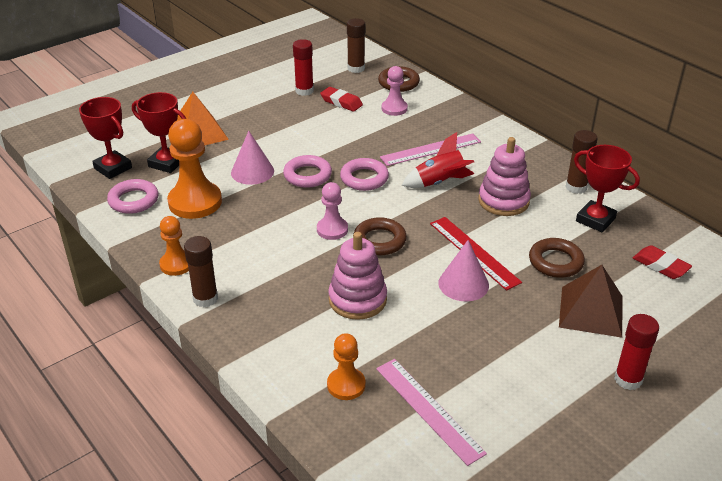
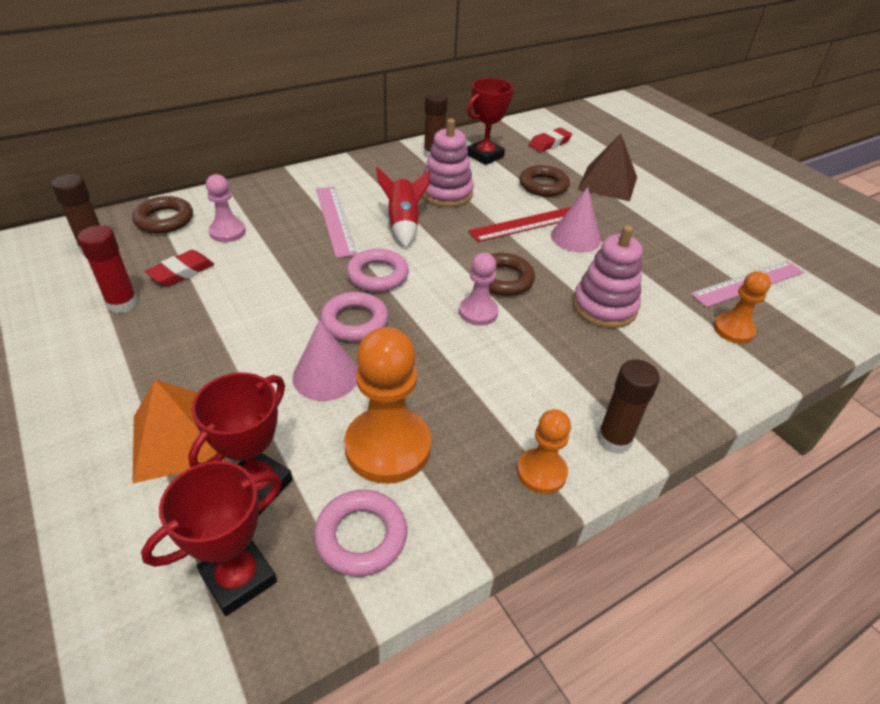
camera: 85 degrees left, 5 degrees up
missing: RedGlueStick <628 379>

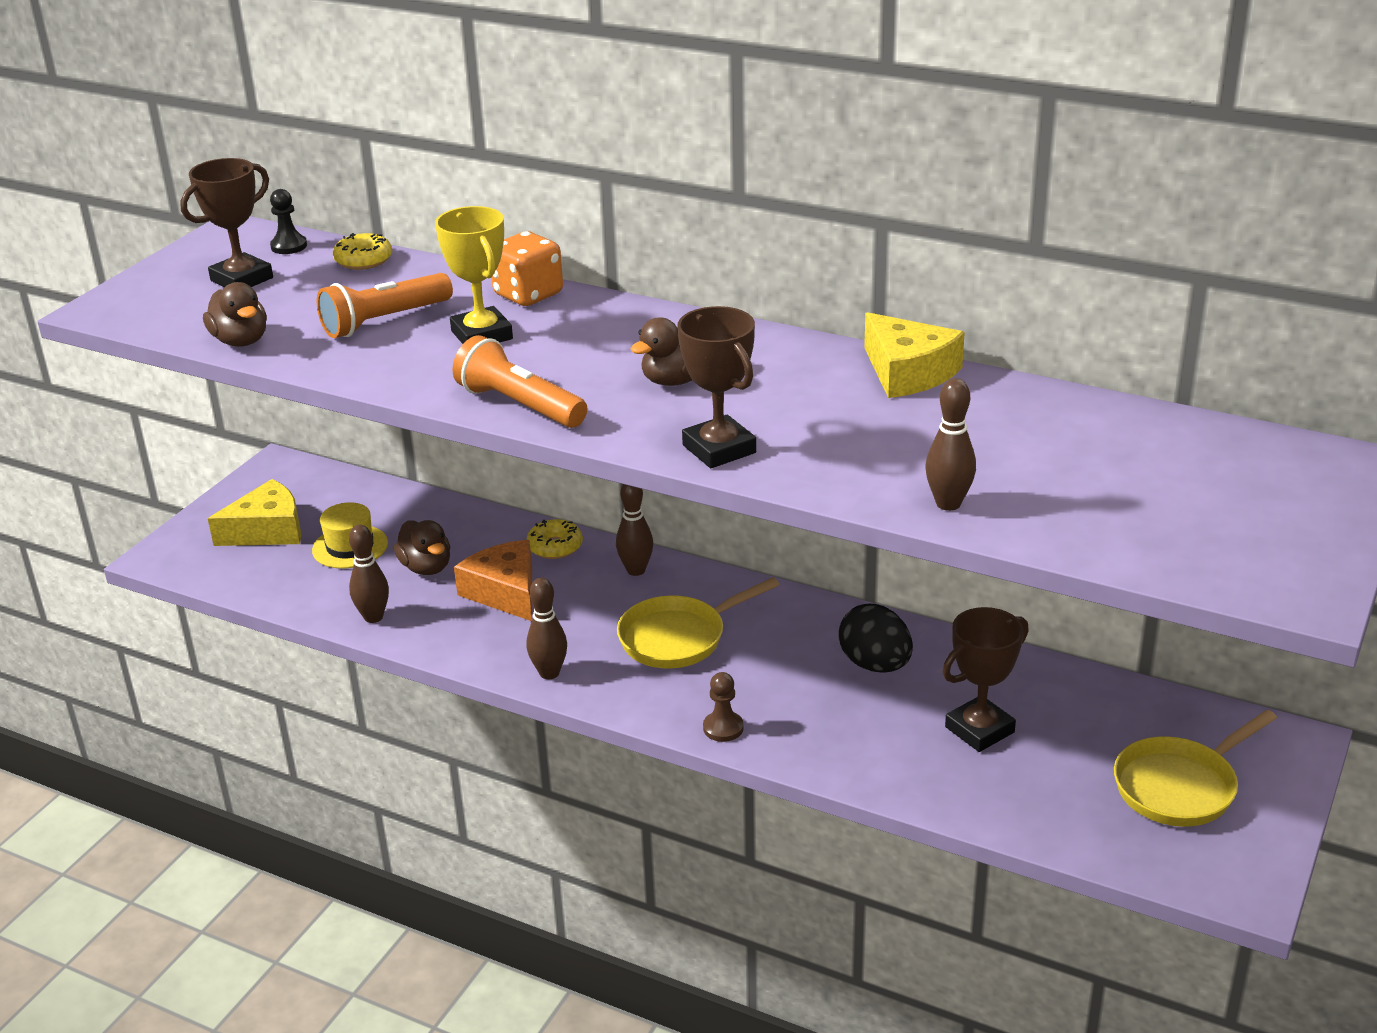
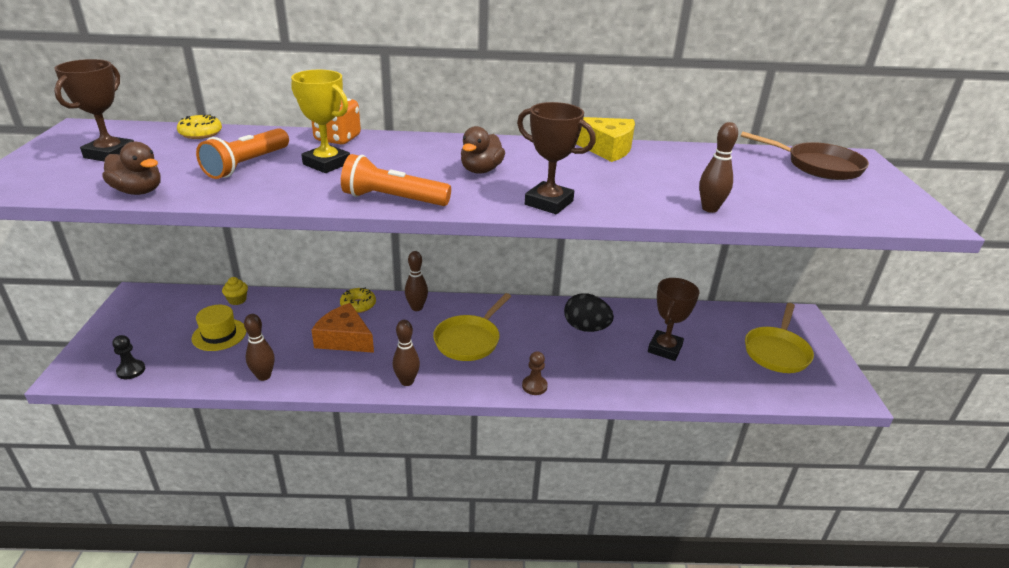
camera: 30 degrees left, 0 degrees up
missing: YellowCheese <268 530>; BrownDuck <426 567>
appeared: YellowCupcake <237 300>; BrownPan <818 166>
relocated: BlackPawn <289 246> to <131 370>

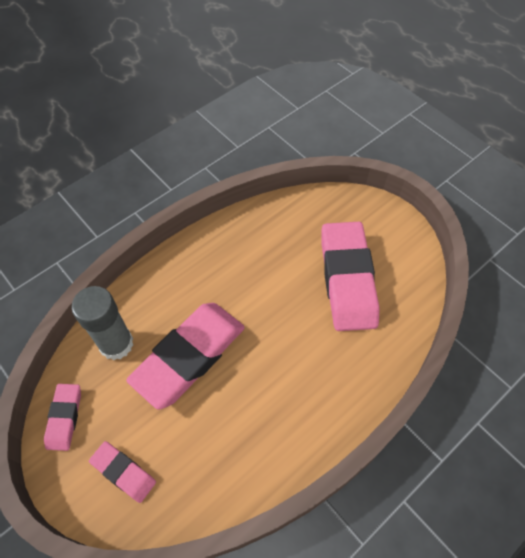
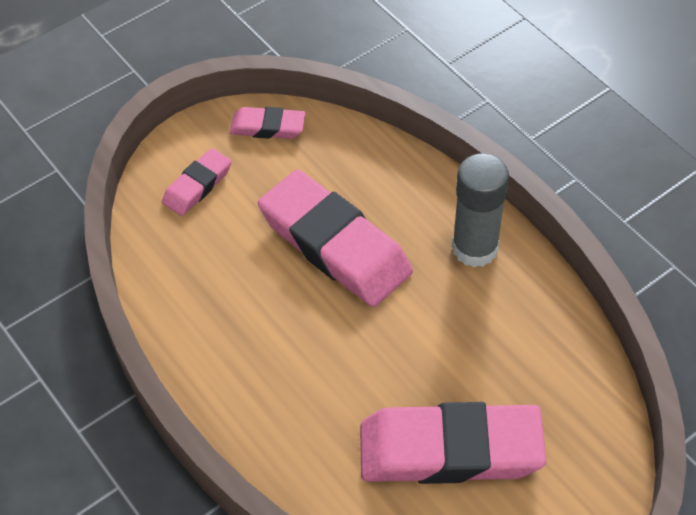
camera: 95 degrees right, 5 degrees down
relocated: GreyGlueStick <116 344> to <475 248>

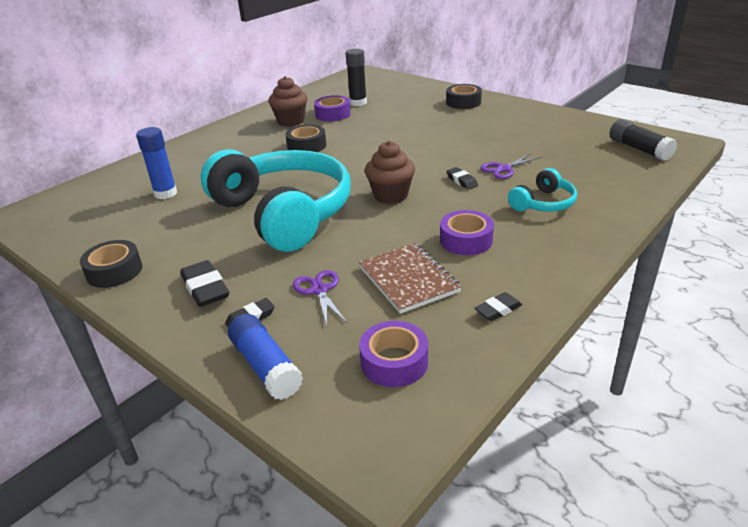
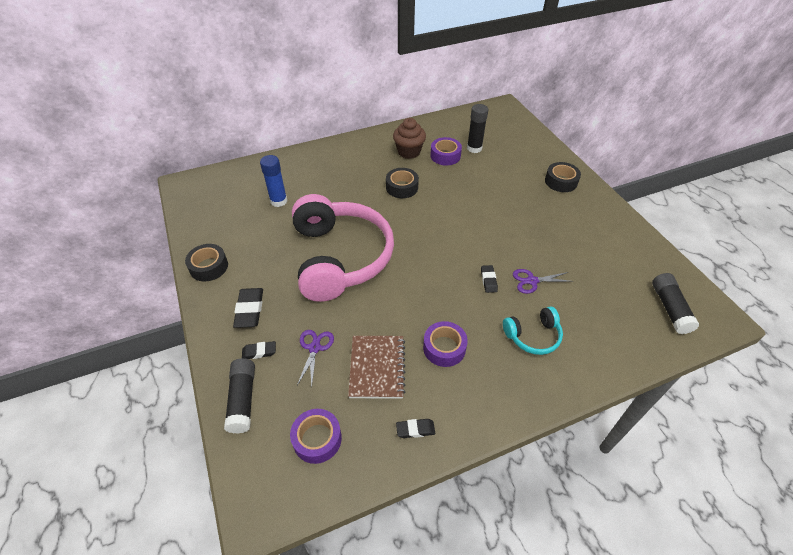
camera: 25 degrees right, 15 degrees up
missing: BrownCupcake <390 195>
colour: TurquoiseHeadphones <283 213> to PinkHeadphones <339 257>; BlueGlueStick <266 366> to BlackGlueStick <243 399>

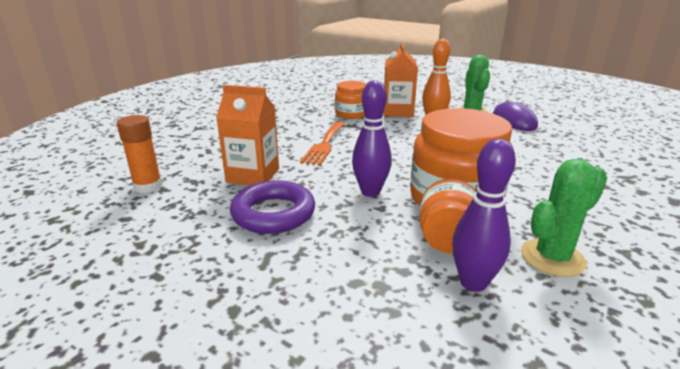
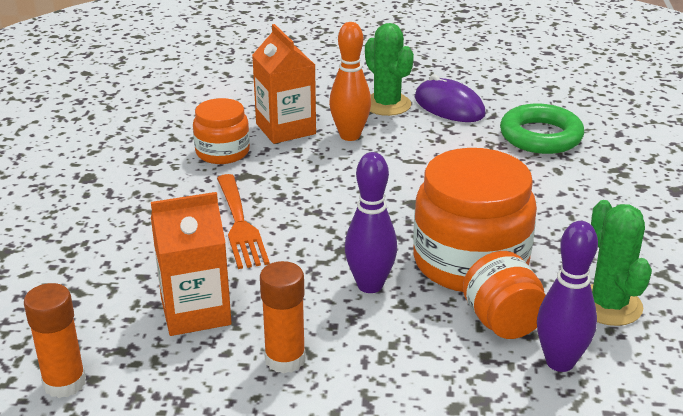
camera: 30 degrees left, 5 degrees up
appeared: GreenRing <540 136>
exchanged: PurpleRing <273 213> to OrangeGlueStick <285 359>
spun: GreenCactus <552 258> = <608 305> 45 degrees counterclockwise

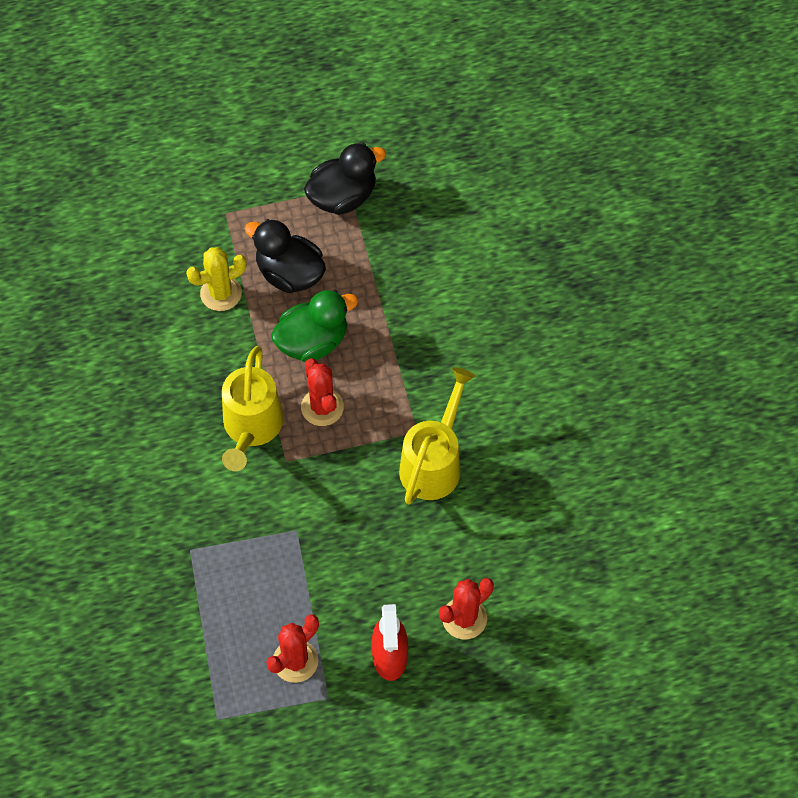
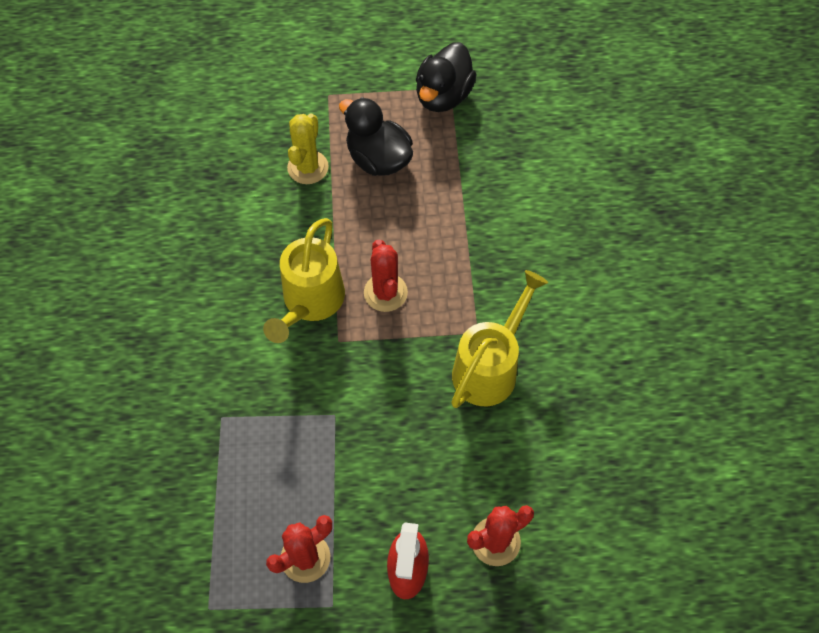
camera: 10 degrees right, 0 degrees up
missing: GreenDuck <313 341>
spun: YellowCactus <221 293> = <308 167> 60 degrees counterclockwise; BlackDuck <343 197> = <443 96> 135 degrees clockwise

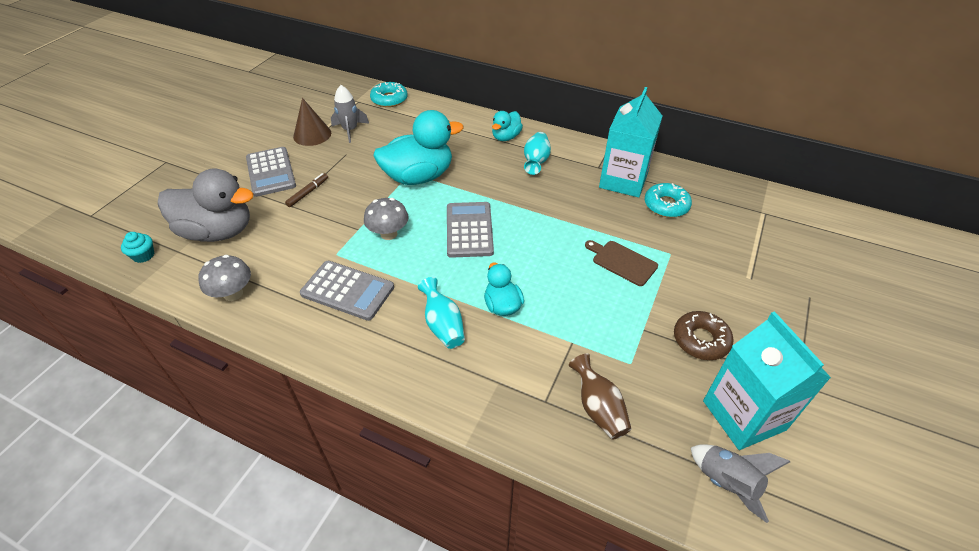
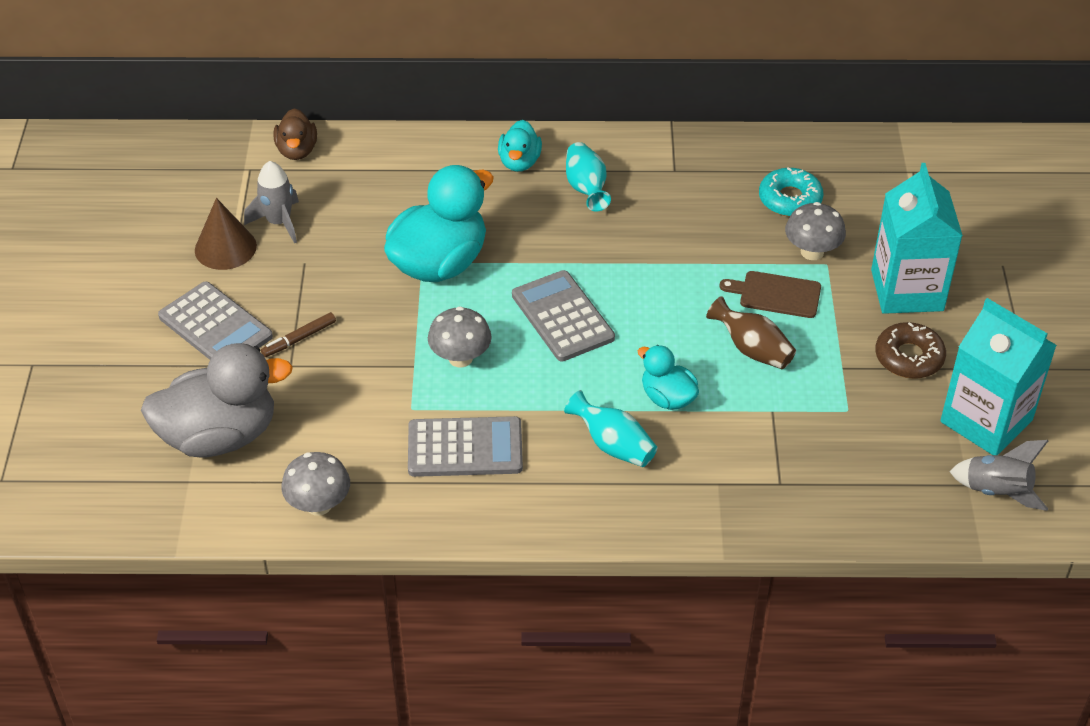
camera: 25 degrees left, 0 degrees up
missing: TurquoiseCupcake <143 255>
appeared: GreyMushroom <812 252>
relocated: BrownVase <598 408> to <752 350>; TurquoiseCarton <623 181> to <907 290>
exchanged: TurquoiseDonut <389 99> to BrownDuck <297 150>
spun: BrownMarker <308 193> = <299 339> 135 degrees counterclockwise

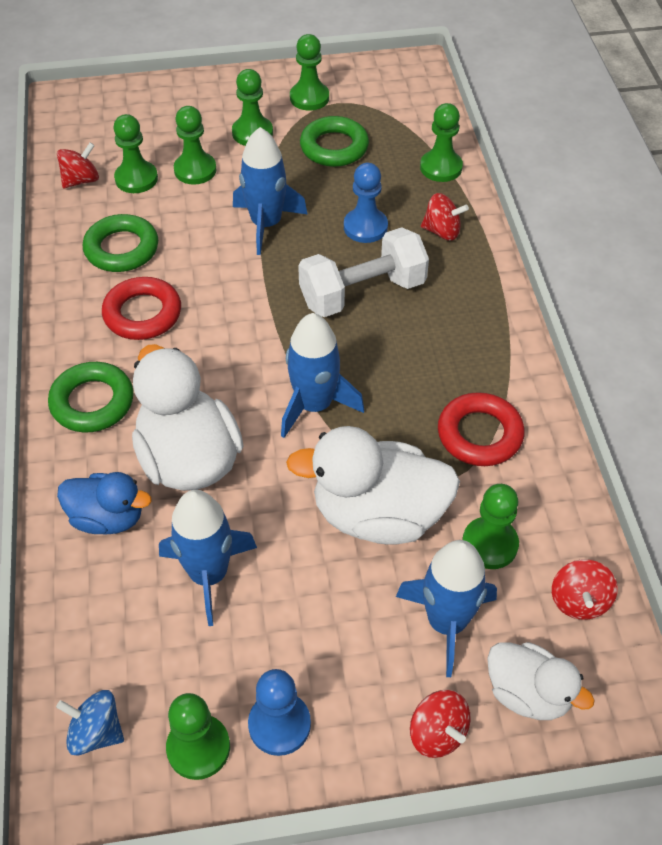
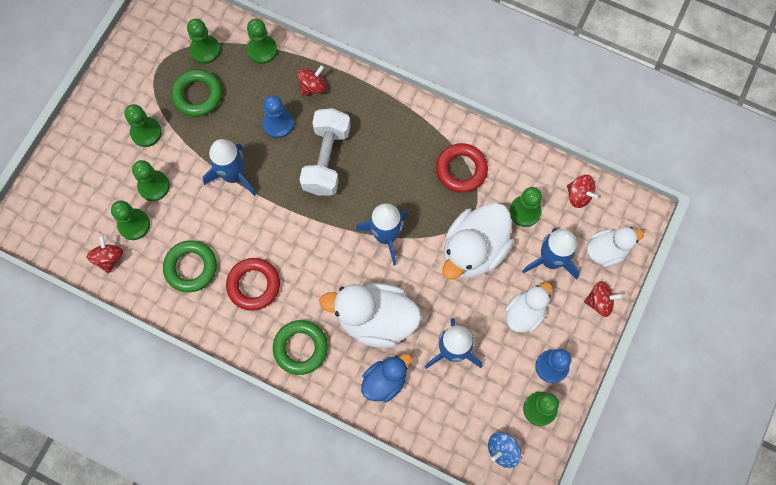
camera: 55 degrees left, 20 degrees up
appeared: WhiteDuck <524 313>
relocated: GreenPawn <309 98> to <205 50>

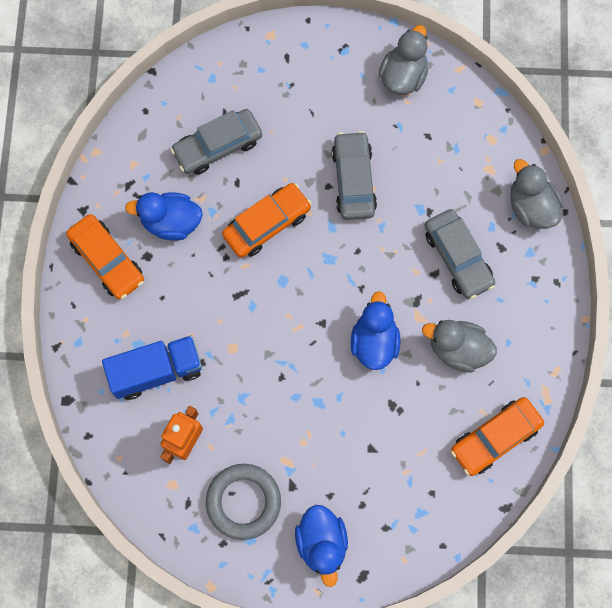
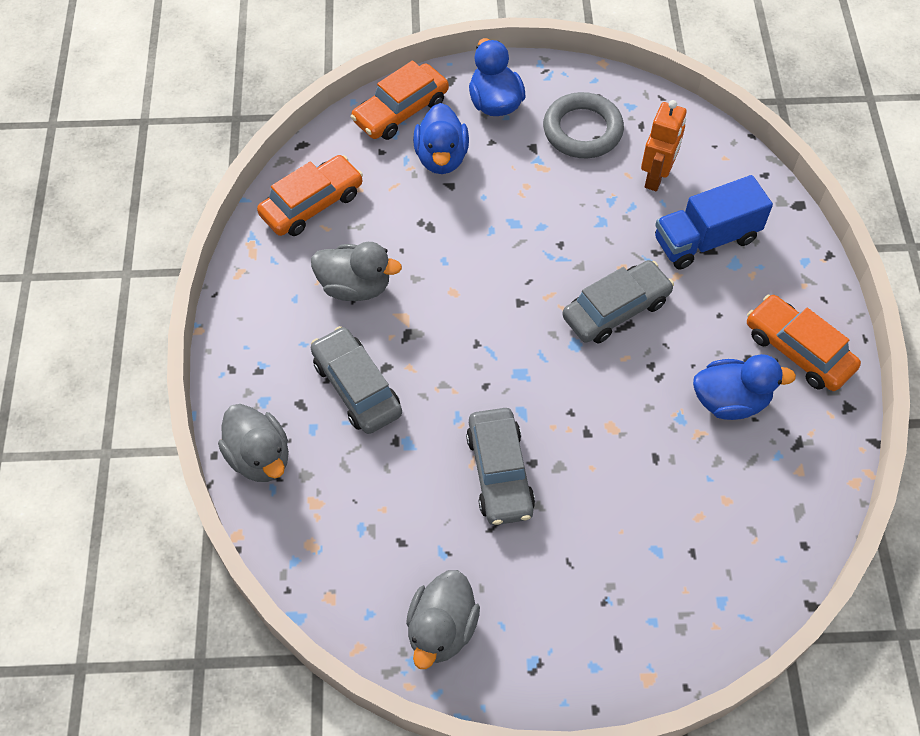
camera: 175 degrees right, 15 degrees down
relocated: GreyCar <218 146> to <616 309>; OrangeCar <267 224> to <401 111>; BlueDuck <374 341> to <441 157>

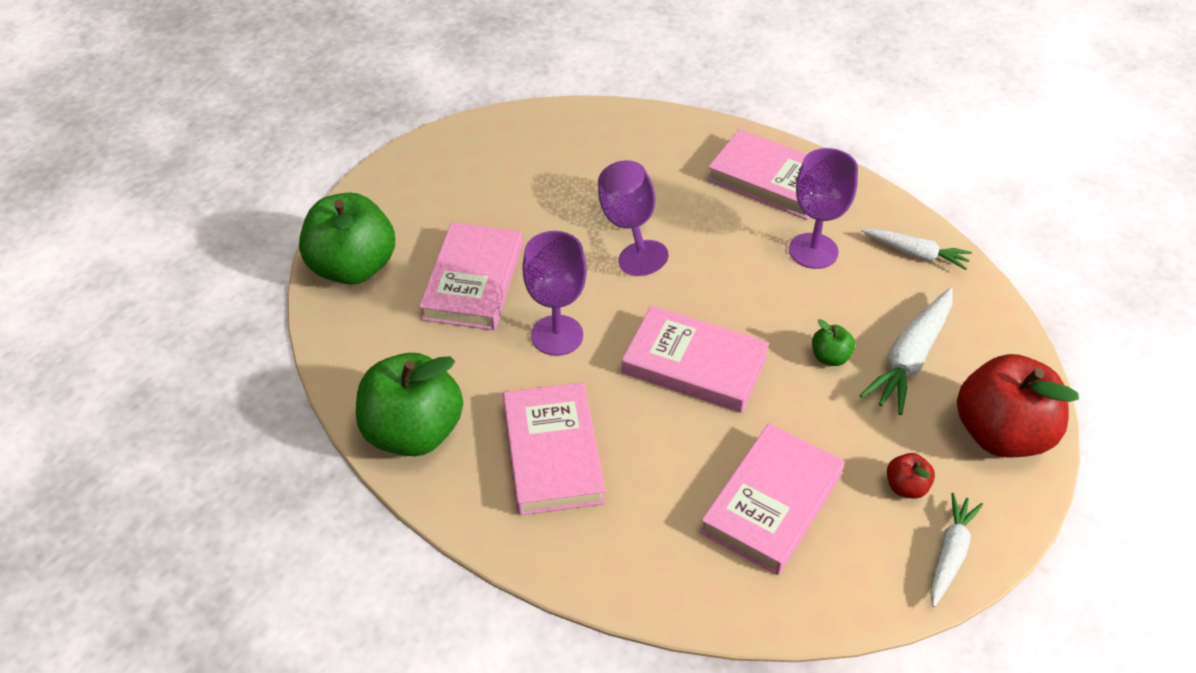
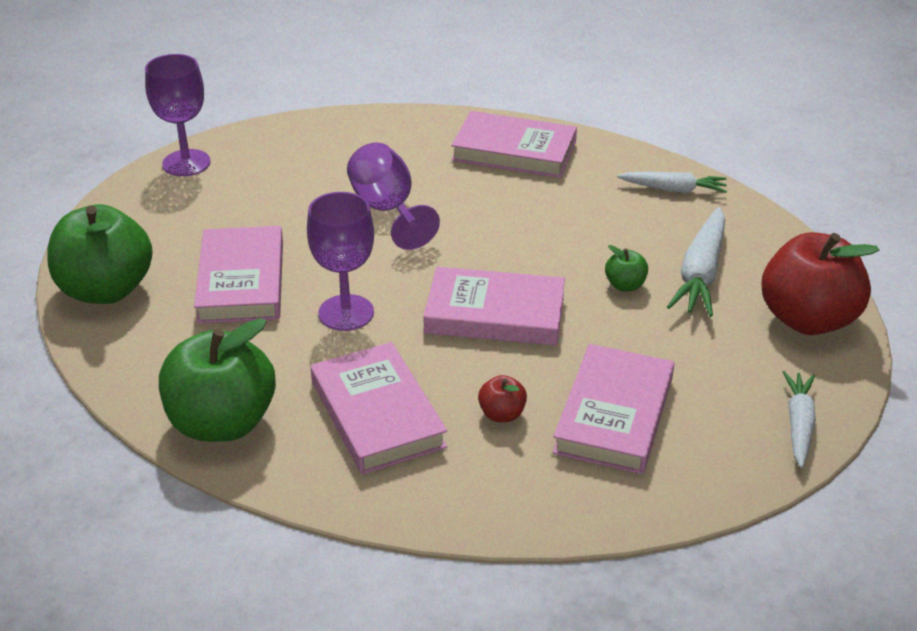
camera: 15 degrees left, 10 degrees down
relocated: PurpleGoblet <813 251> to <186 163>; RedApple <906 487> to <502 414>

